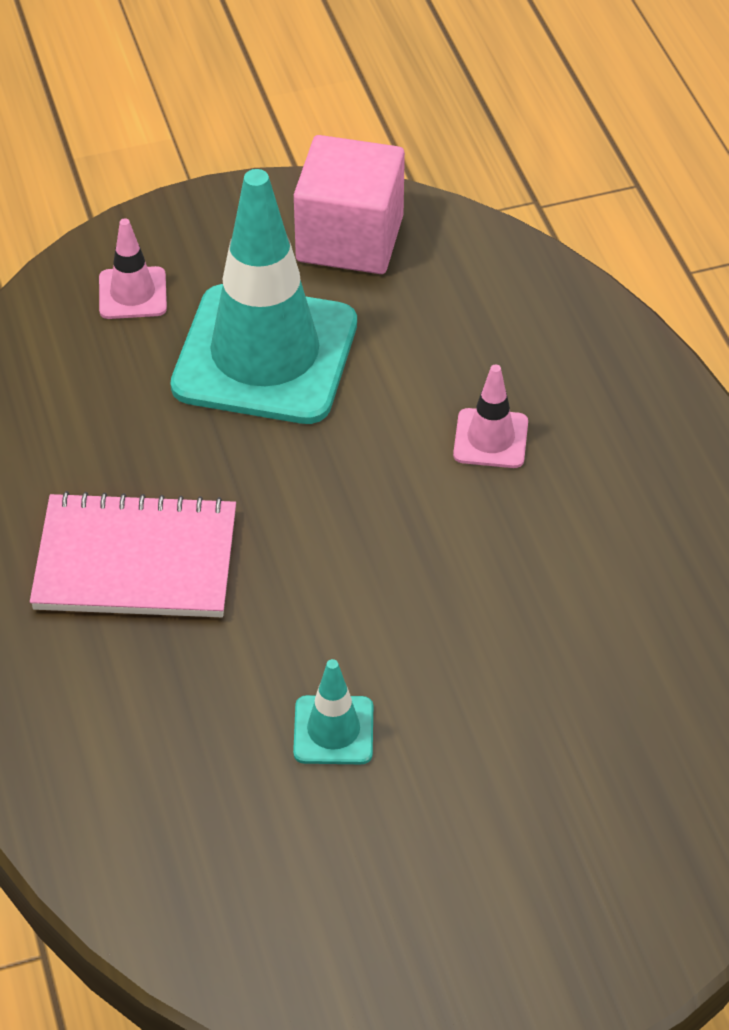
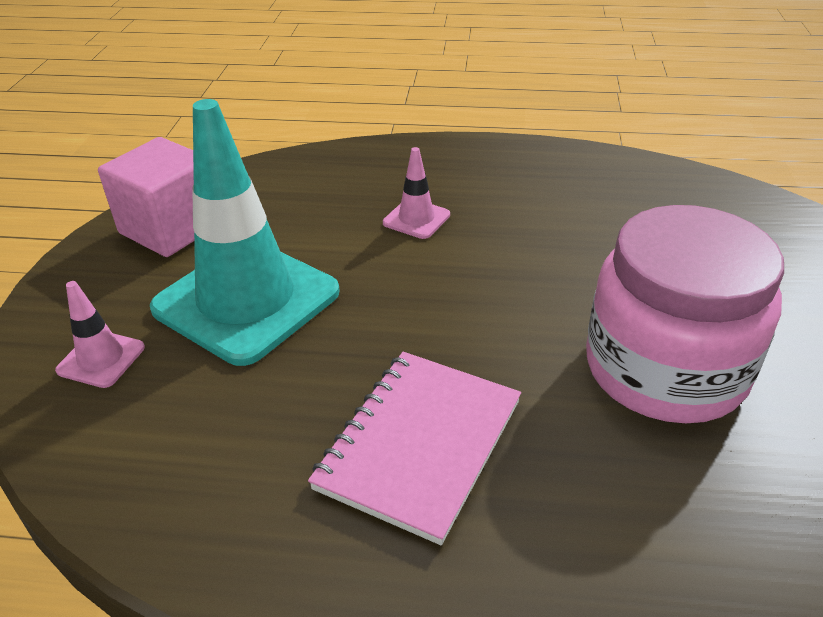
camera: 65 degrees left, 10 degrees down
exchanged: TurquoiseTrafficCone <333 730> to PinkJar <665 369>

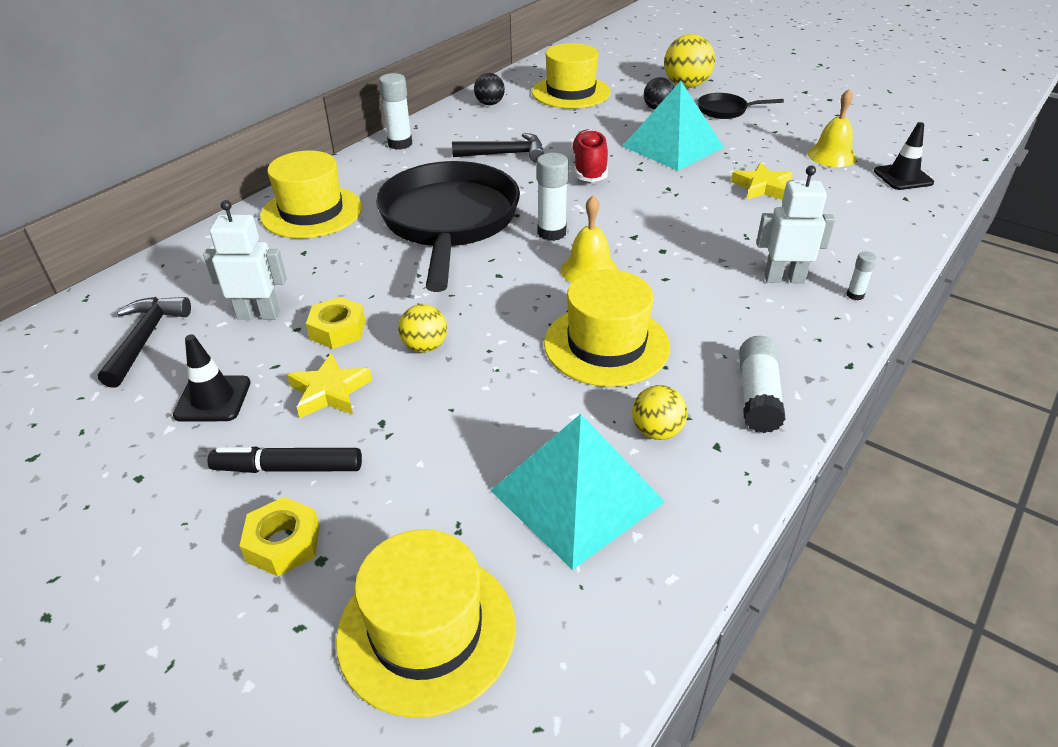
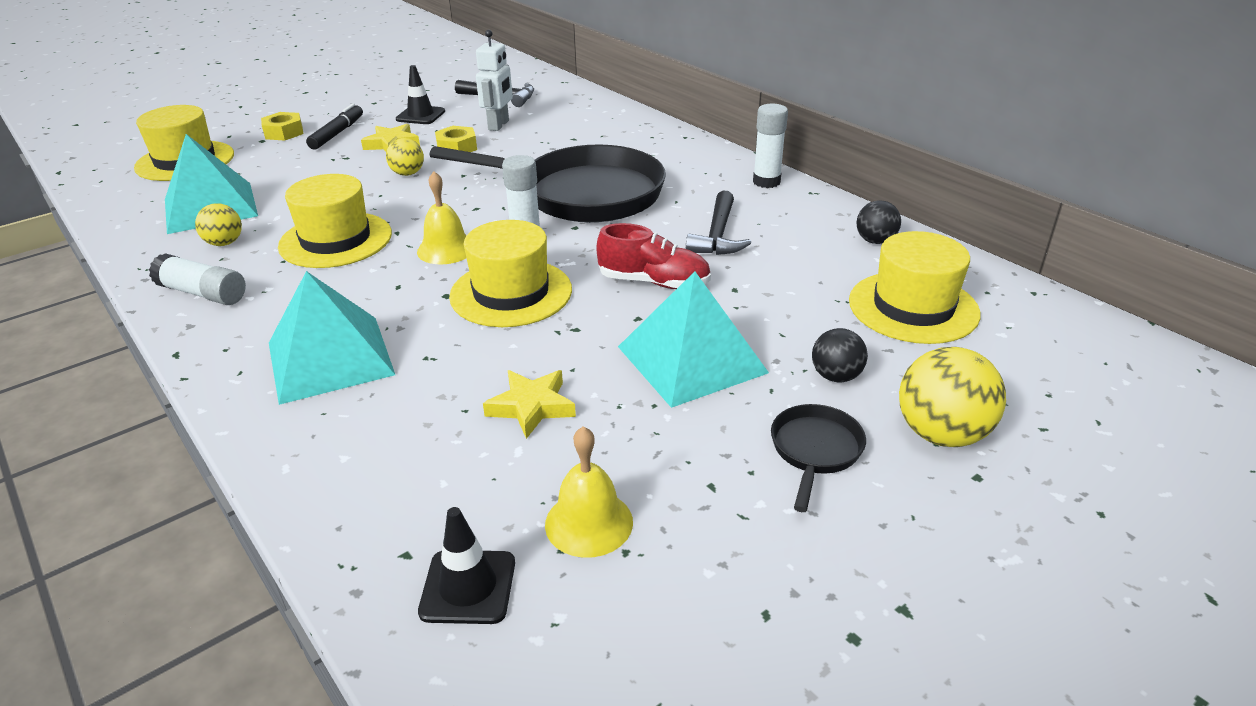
camera: 105 degrees right, 5 degrees down
missing: WhiteGlueStick <855 295>
relocated: YellowHat <311 212> to <511 293>
exchanged: WhiteRobot <784 278> to TurquoisePyramid <330 358>

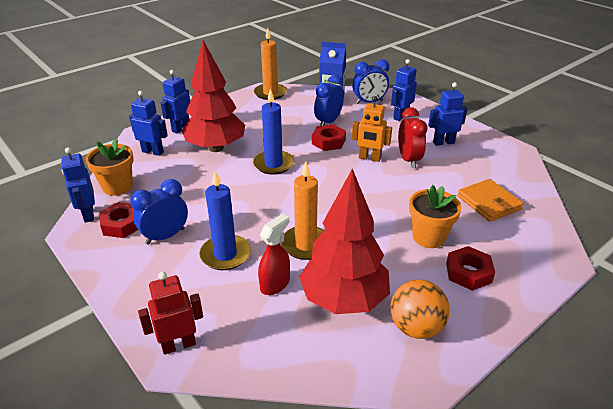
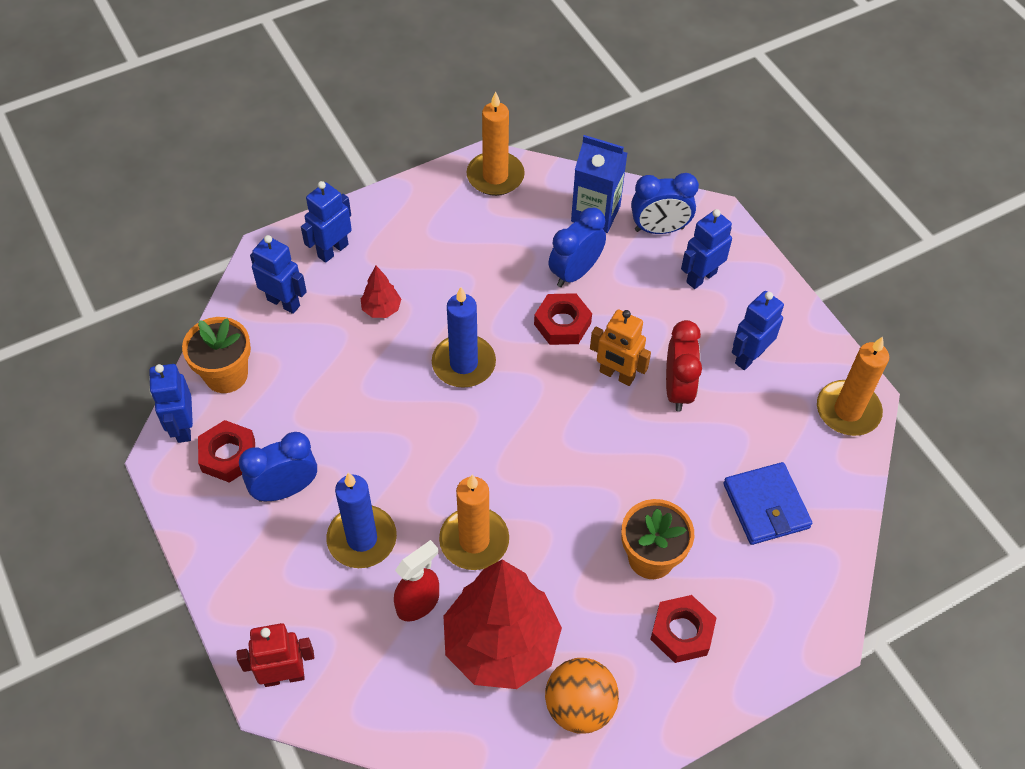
camera: 10 degrees right, 20 degrees up
appeared: OrangeCandle <848 410>
colour: OrangeWallet <489 203> to BlueWallet <766 506>
spun: BlueRobot <443 142> = <749 356> 45 degrees counterclockwise
size: RedTree <216 148> = <381 309> x0.41

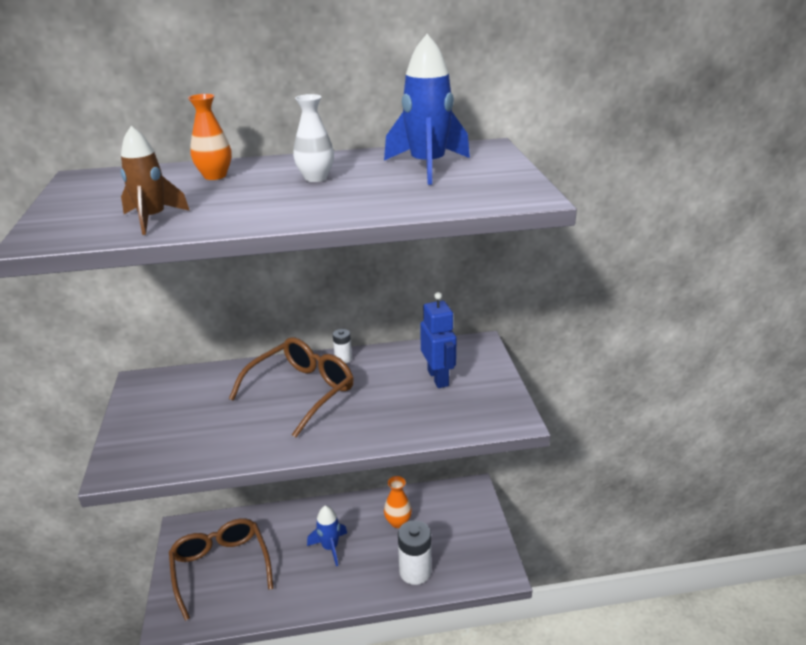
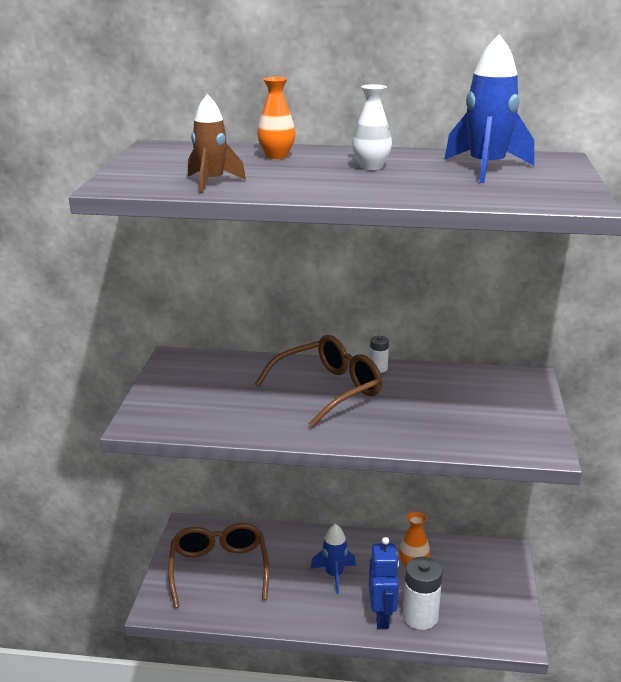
camera: 15 degrees right, 5 degrees down
relocated: BlueRobot <438 378> to <382 616>

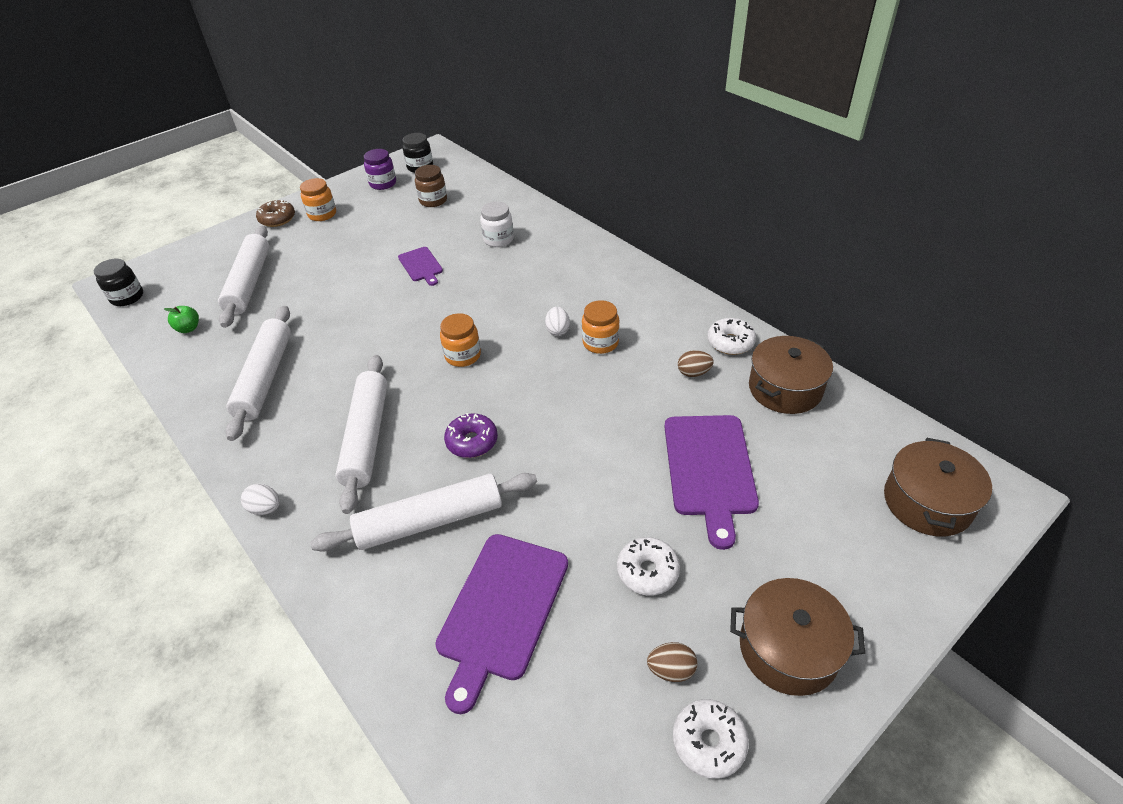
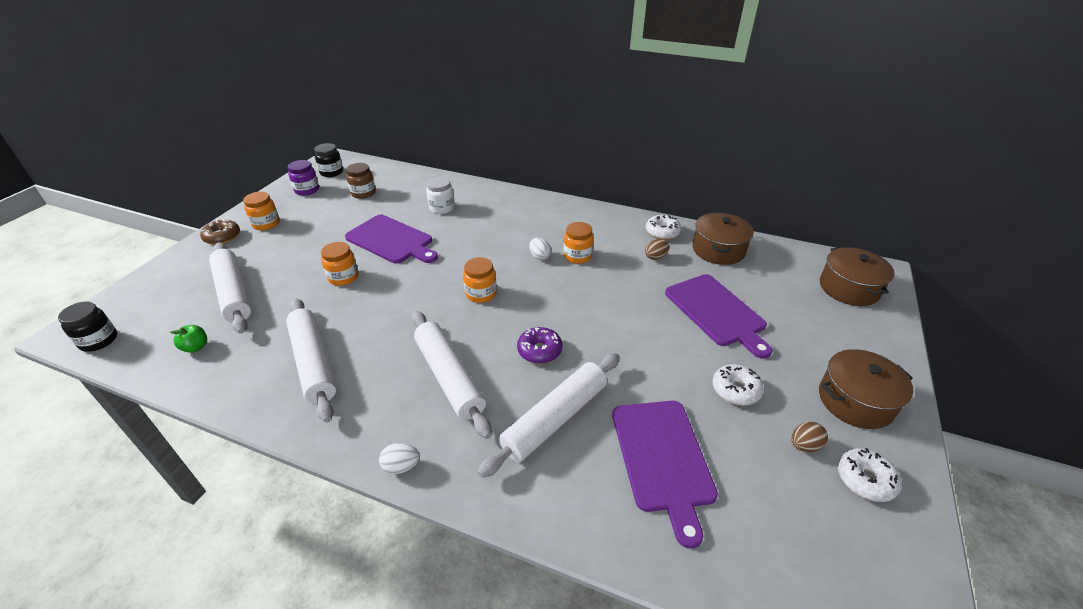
camera: 30 degrees left, 5 degrees down
appeared: OrangeJar <343 277>
size: PurpleCuttingBoard <421 265> = <391 240> x1.84

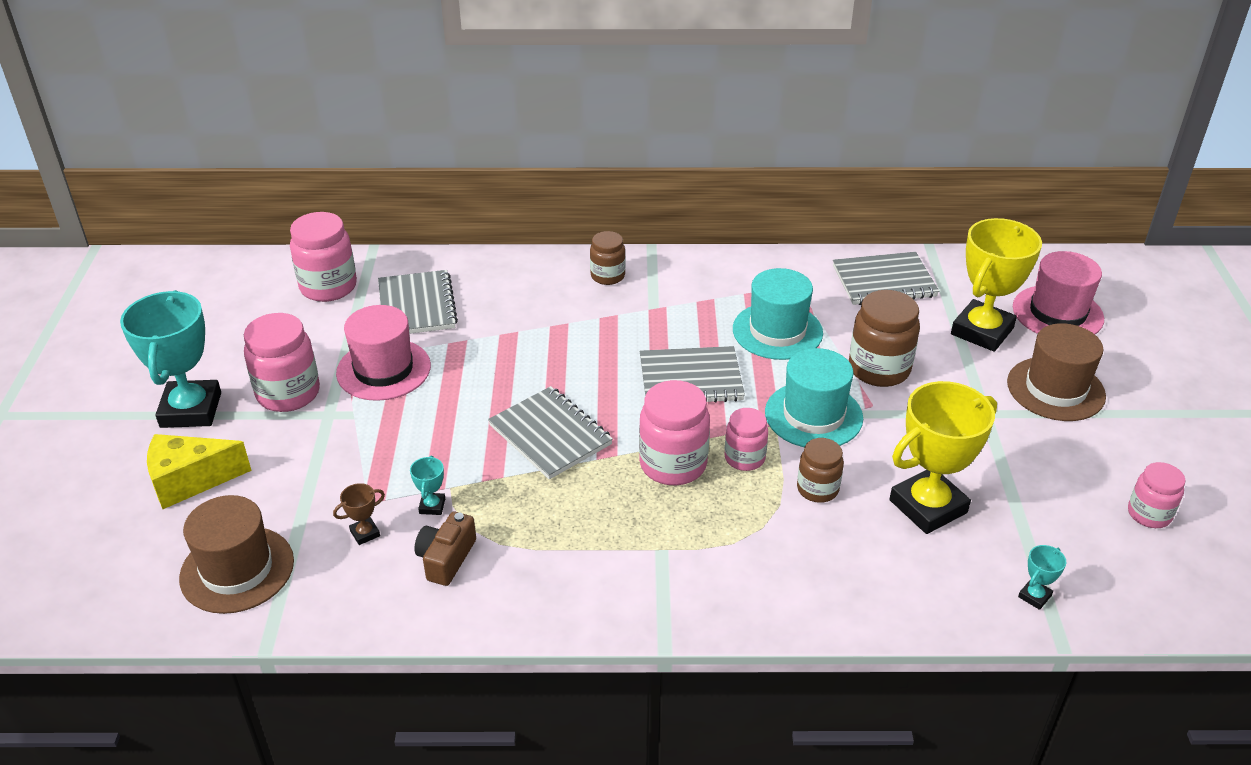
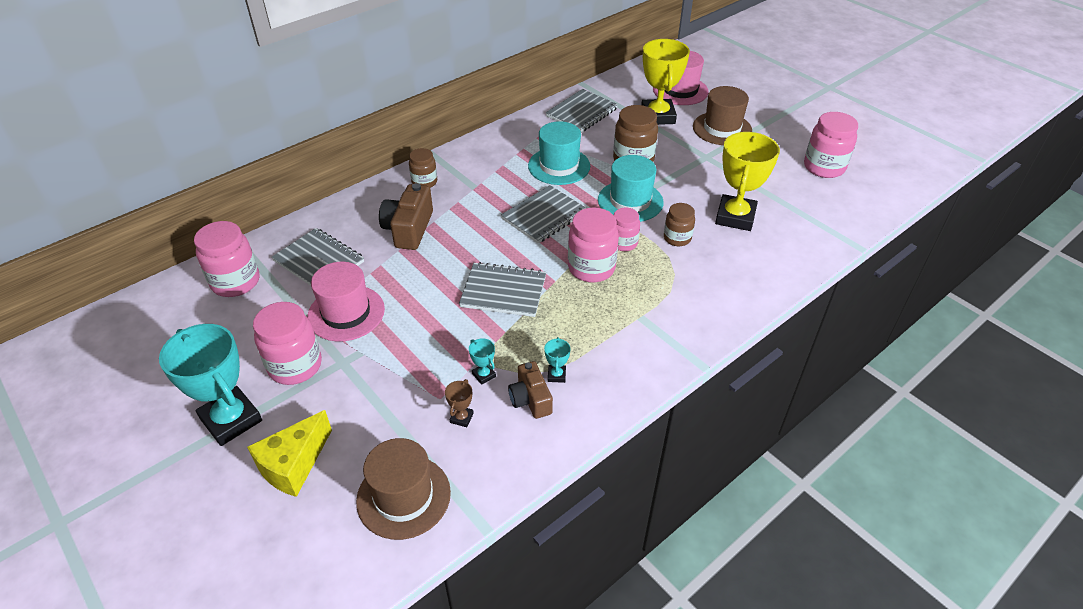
camera: 40 degrees left, 5 degrees up
appeared: BrownCamera <409 229>
relocated: TurquoiseTrophy <1034 596> to <556 375>
size: PinkJar <1149 514> = <824 167> x1.64

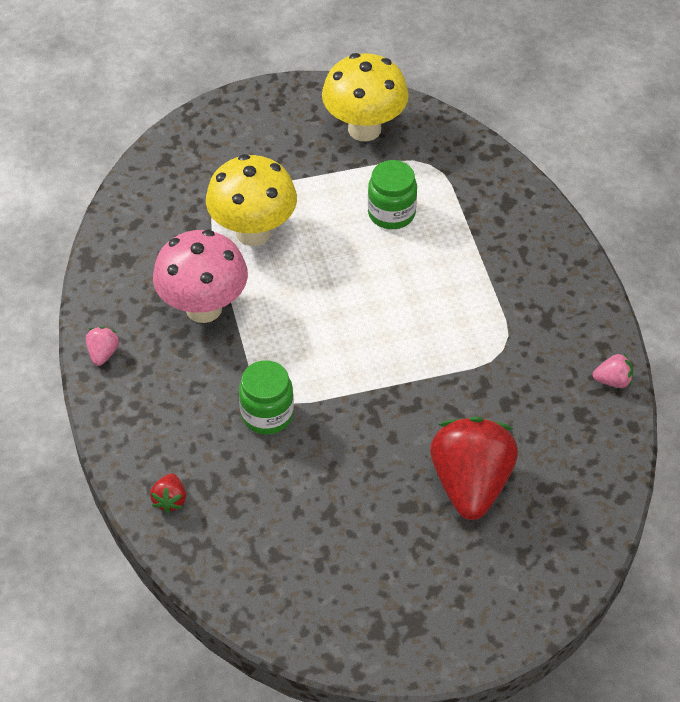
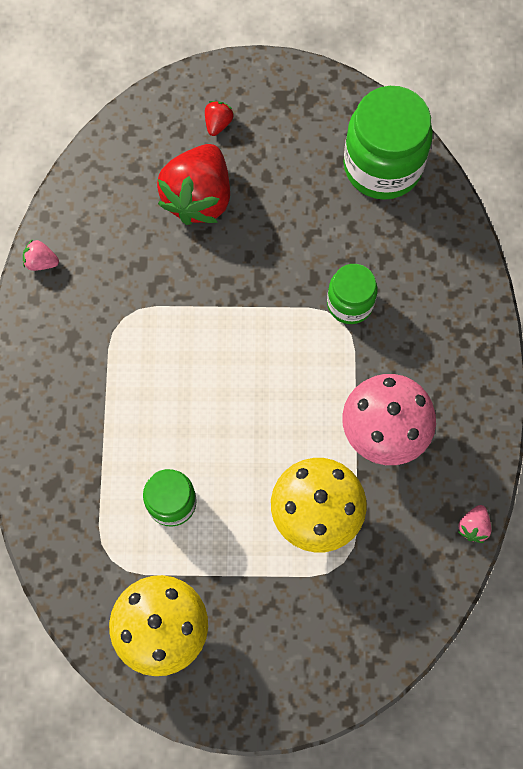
camera: 165 degrees left, 20 degrees up
appeared: GreenJar <382 166>
relocated: PinkStrawberry <103 353> to <473 526>; RedStrawberry <170 500> to <218 124>

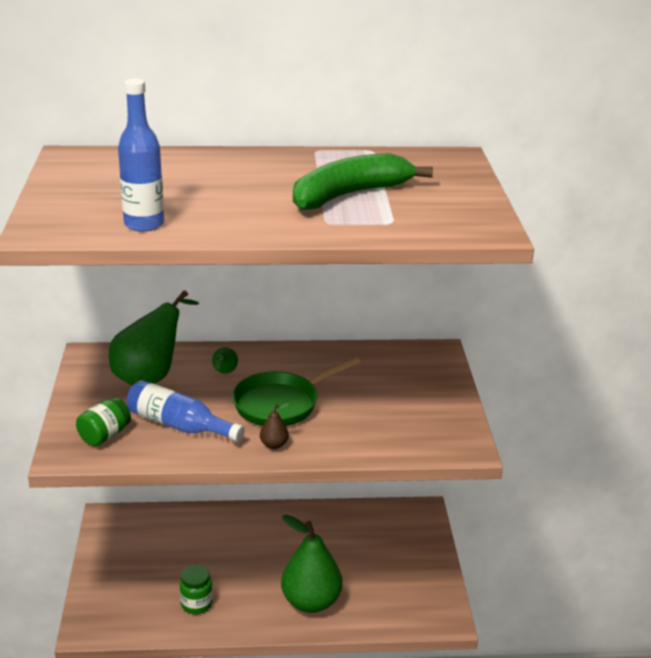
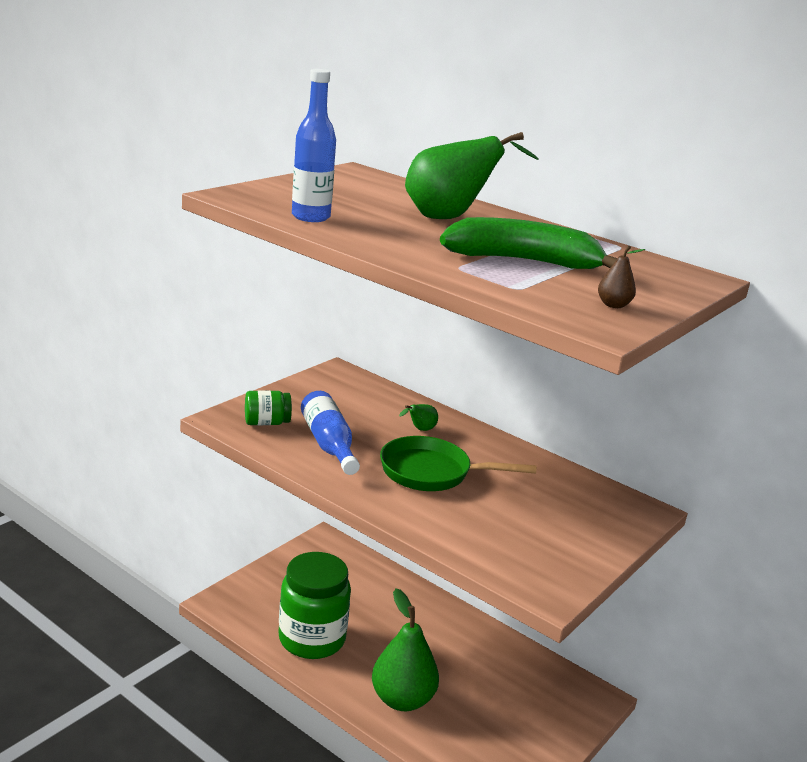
camera: 40 degrees right, 5 degrees down
relocated: GreenPear <150 377> to <450 218>; BrownPear <274 445> to <613 305>
size: GreenJar <196 604> = <312 639> x2.10

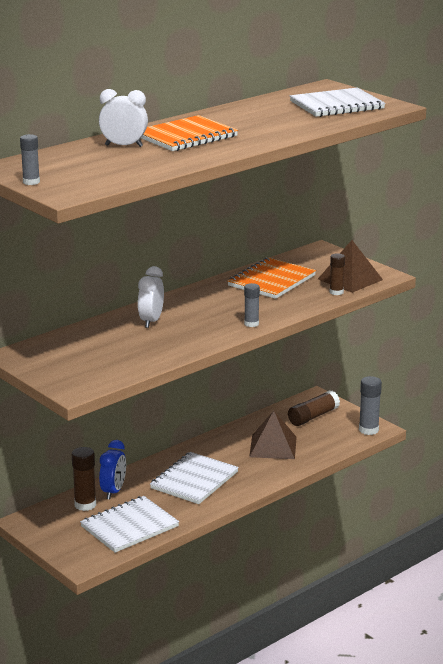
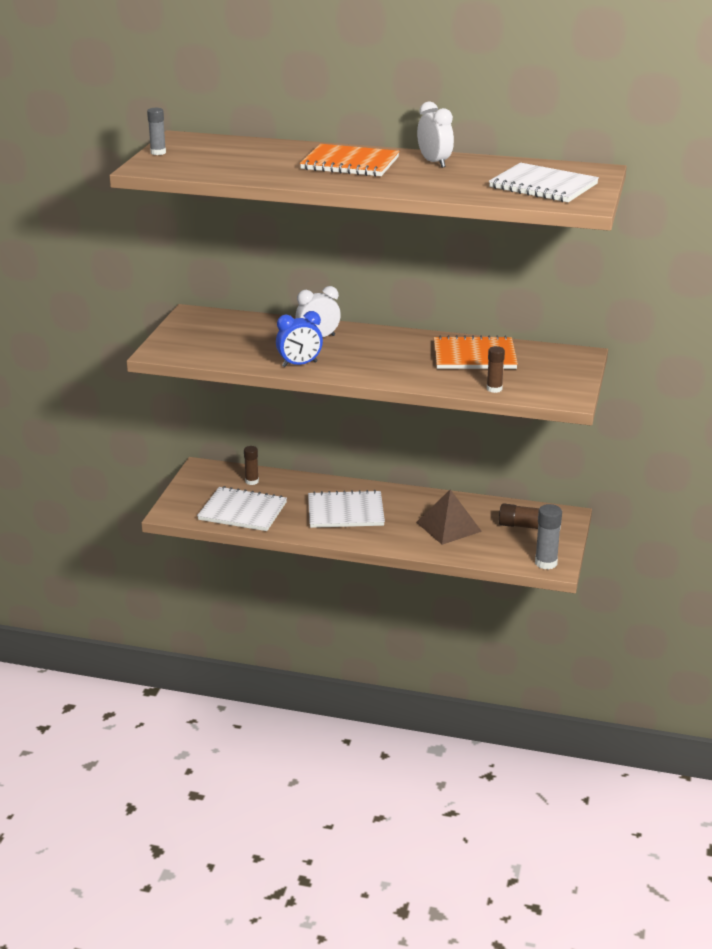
camera: 55 degrees right, 5 degrees up
missing: GreyGlueStick <251 324>; BrownPyramid <350 279>
relocated: WhiteClock <124 146> to <434 163>; BlueClock <113 491> to <299 364>
size: BrownGlueStick <85 505> = <252 481> x0.66

